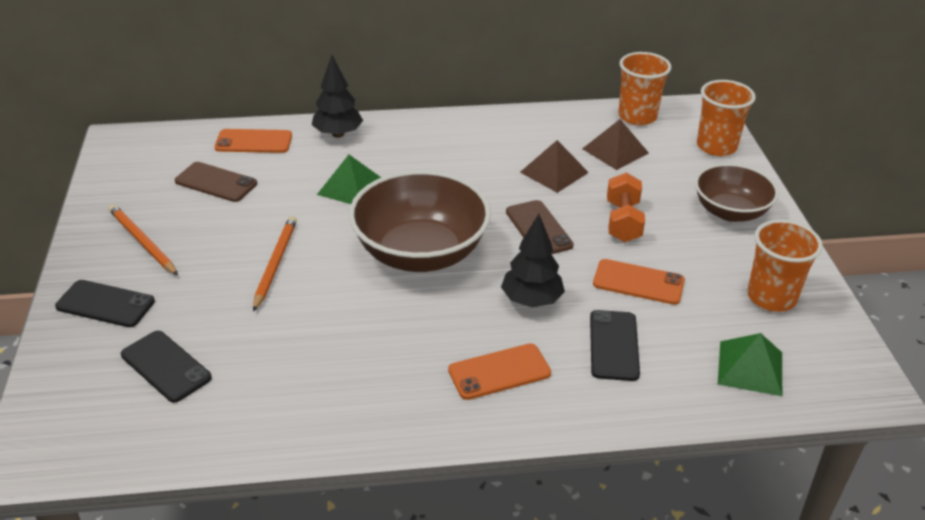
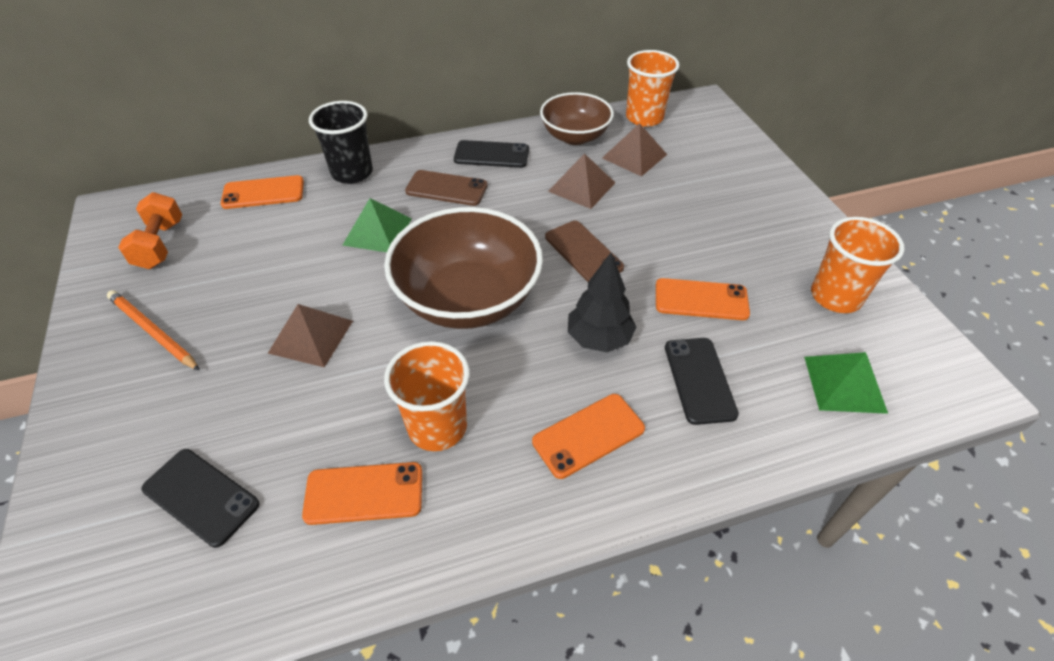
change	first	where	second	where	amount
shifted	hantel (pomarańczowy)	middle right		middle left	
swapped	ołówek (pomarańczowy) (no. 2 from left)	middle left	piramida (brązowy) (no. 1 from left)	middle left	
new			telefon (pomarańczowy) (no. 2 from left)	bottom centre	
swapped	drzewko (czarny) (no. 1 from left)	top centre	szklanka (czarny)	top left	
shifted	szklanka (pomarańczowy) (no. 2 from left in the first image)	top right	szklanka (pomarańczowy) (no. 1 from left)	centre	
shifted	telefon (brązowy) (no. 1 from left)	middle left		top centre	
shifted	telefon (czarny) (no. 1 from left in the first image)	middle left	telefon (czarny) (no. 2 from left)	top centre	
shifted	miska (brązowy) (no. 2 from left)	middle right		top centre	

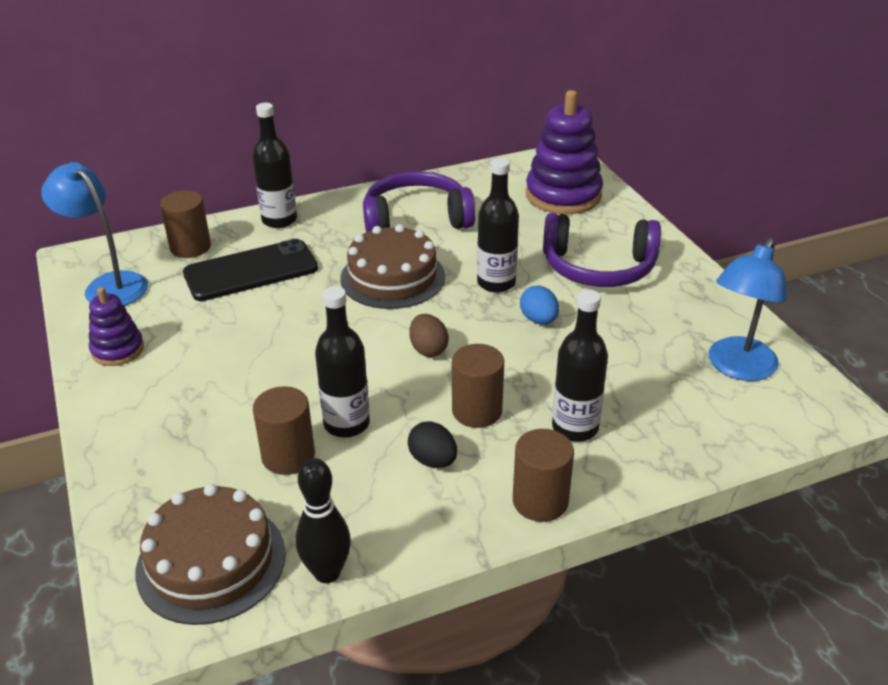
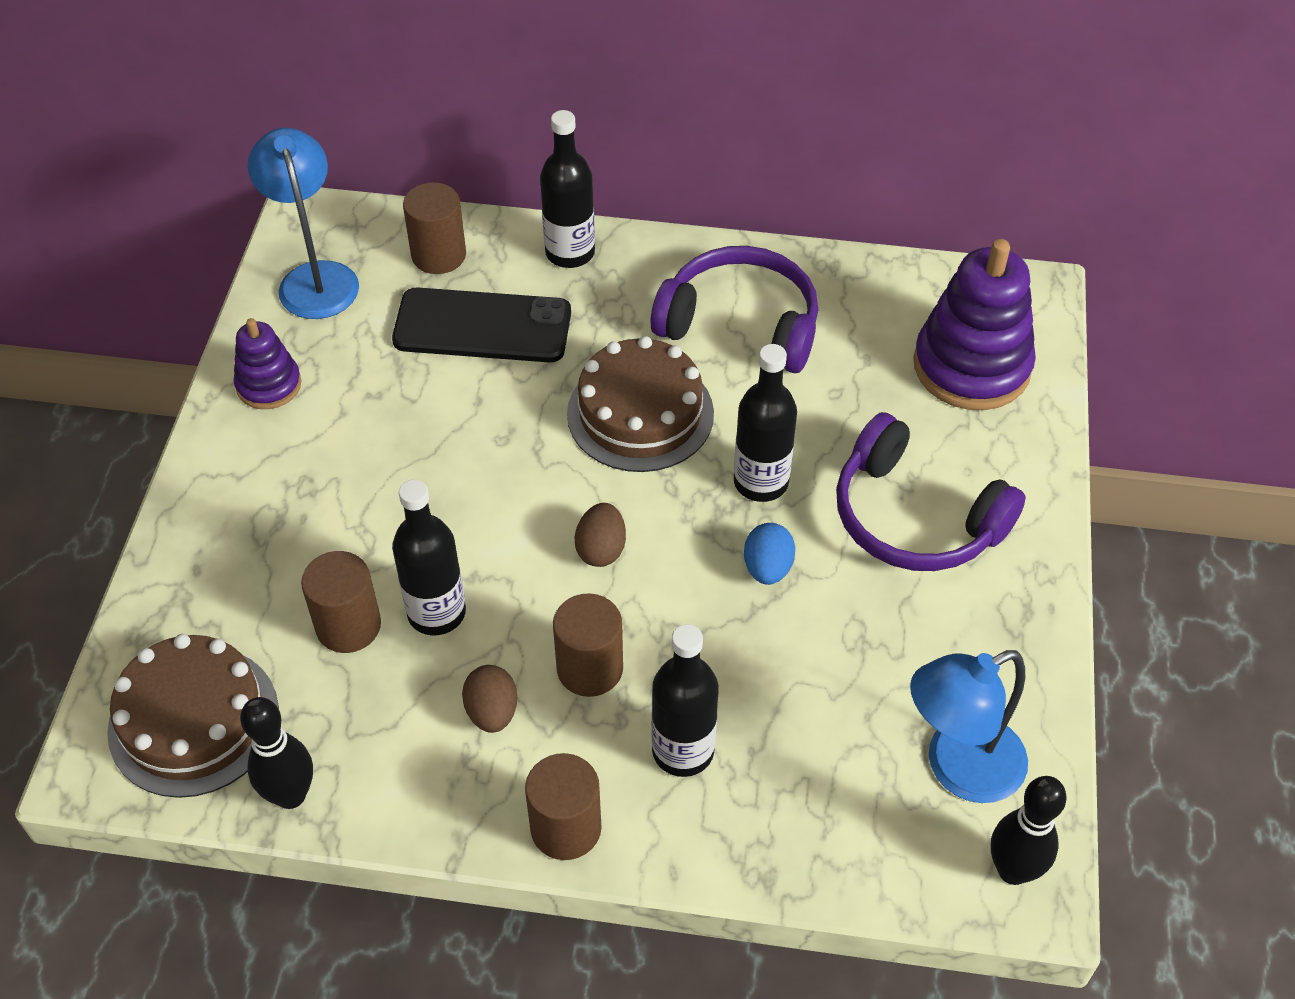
change	first	where	second	where	amount
repainted	jajko (czarny)	centre	jajko (brązowy) (no. 1 from left)	bottom centre	
new			kręgiel (czarny) (no. 2 from left)	bottom right	

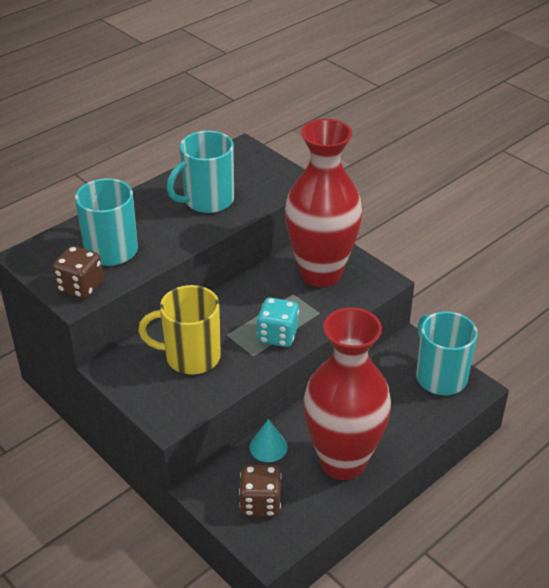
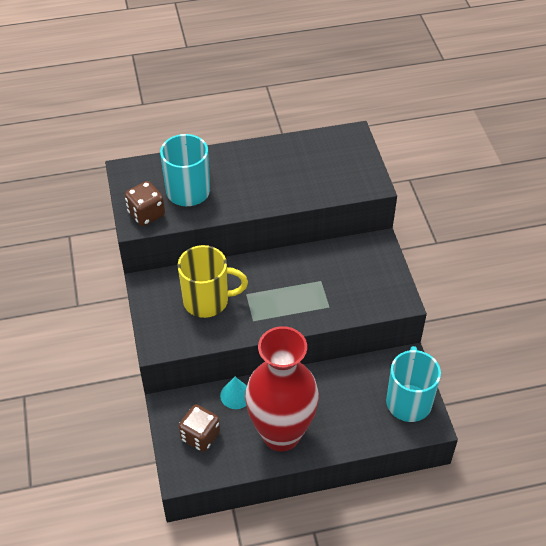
change	first	where	second	where	amount
rotated	kubek (żółty)	middle left		centre	150 degrees clockwise
gone	kubek (turkusowy) (no. 2 from left)	top centre			
gone	kostka do gry (turkusowy)	centre			
gone	wazon (czerwony) (no. 1 from left)	centre			

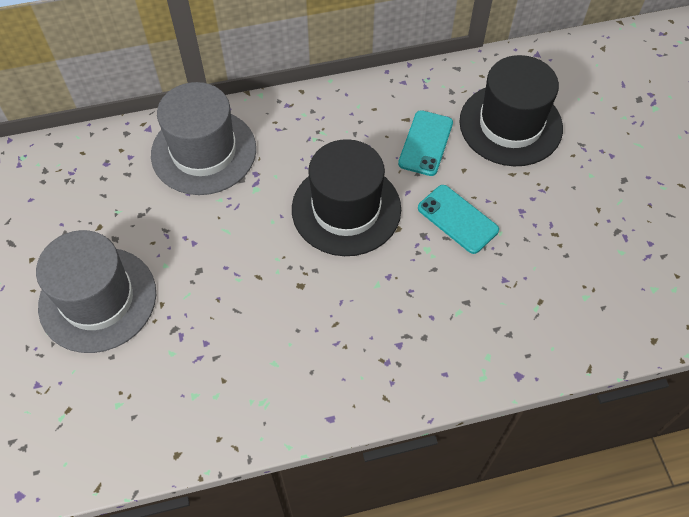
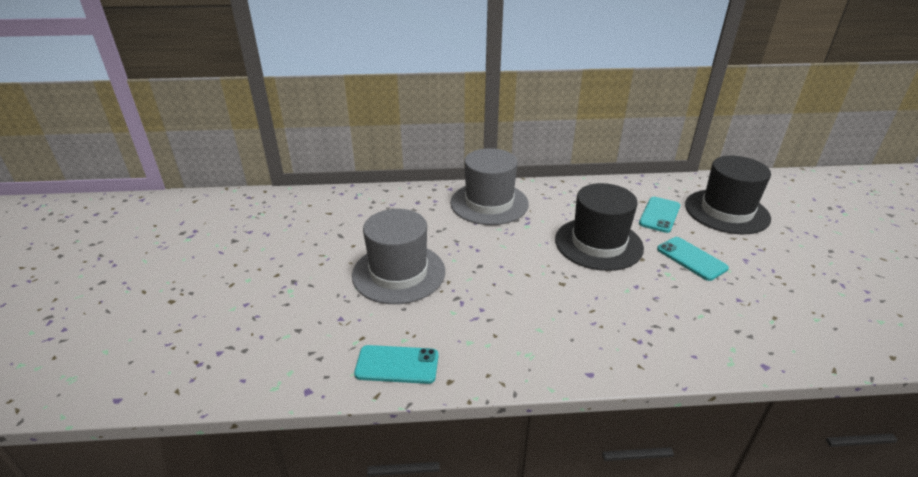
change	first	where	second	where	amount
new			telefon (turkusowy) (no. 1 from left)	bottom centre	

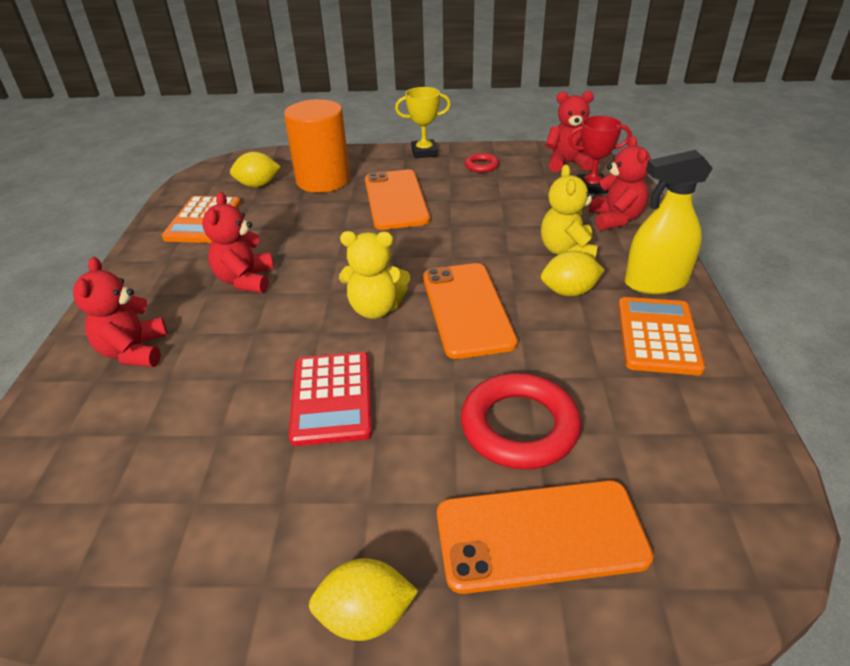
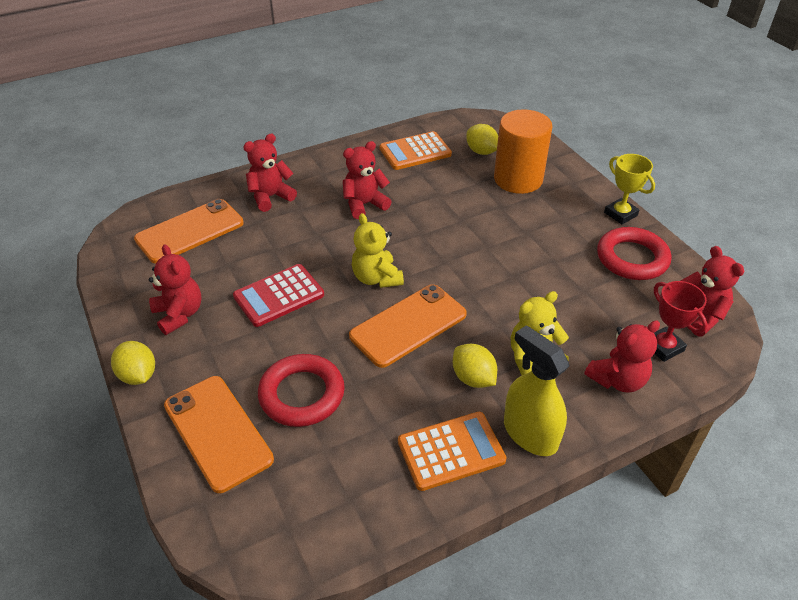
change	first	where	second	where	amount
shifted	telefon (pomarańczowy) (no. 1 from left)	top centre		middle left	
new			miś (czerwony) (no. 1 from left)	middle left	
scaled	pierścień (czerwony) (no. 1 from left in the first image)	top centre	pierścień (czerwony) (no. 2 from left)	middle right	x2.03

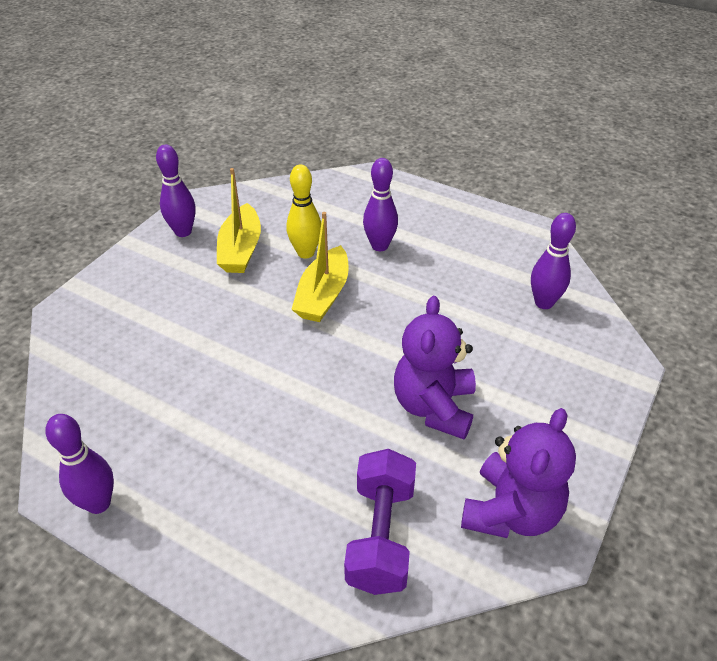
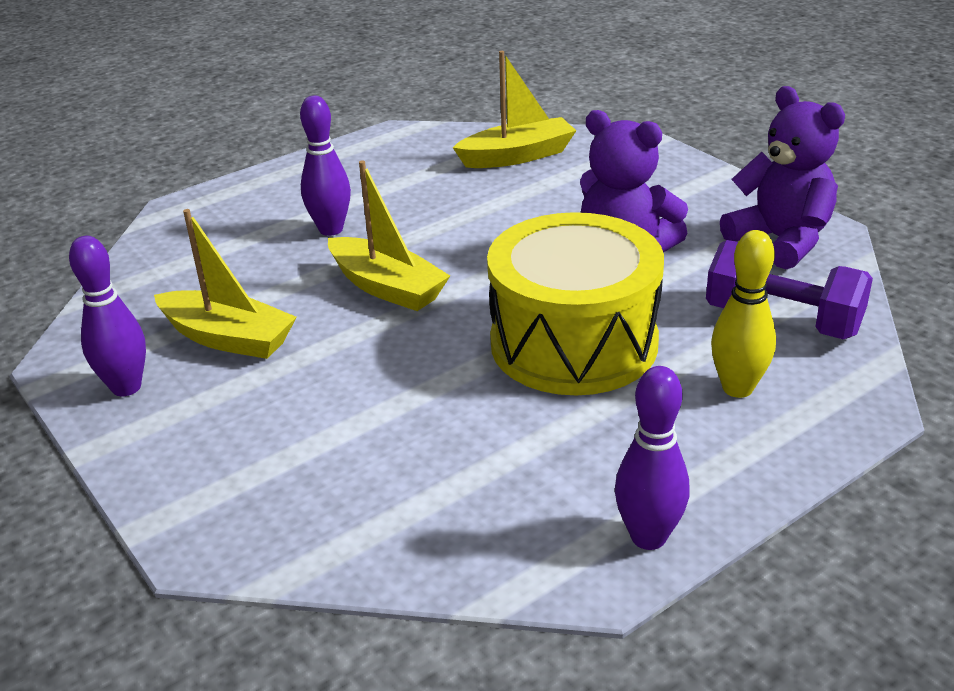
change	first	where	second	where	amount
swapped	kręgiel (fioletowy) (no. 4 from left)	middle right	łódka (żółty) (no. 3 from left)	top centre	
new			bęben (żółty)	centre	
shifted	kręgiel (żółty)	top centre		middle right	

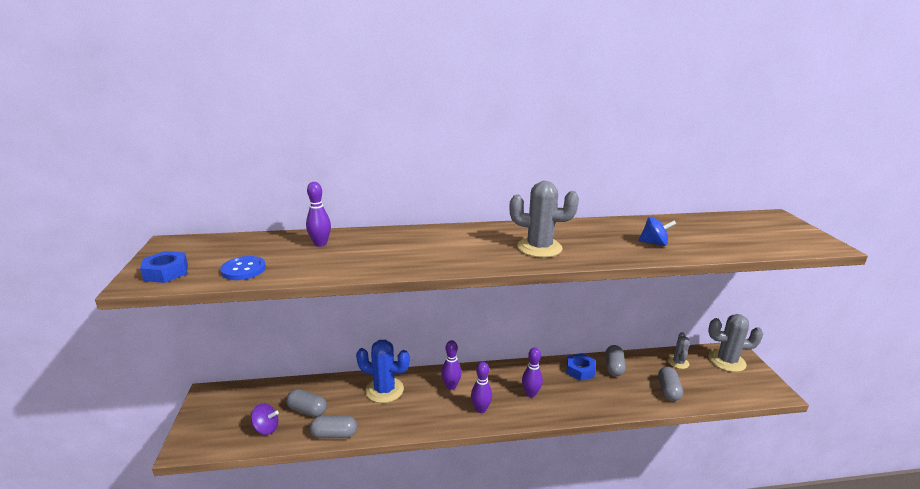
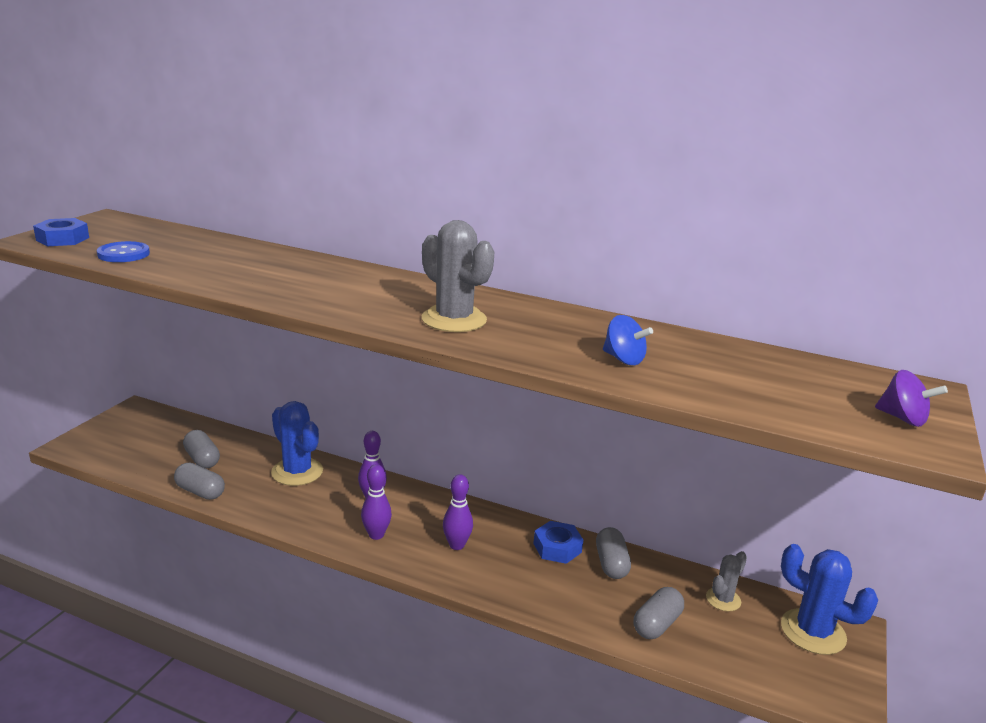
change	first	where	second	where	amount
rotated	kapsułka (szary) (no. 3 from left)	bottom right		bottom centre	45 degrees counterclockwise
repainted	kaktus (szary) (no. 3 from left)	bottom right	kaktus (niebieski) (no. 2 from left)	bottom right	
shifted	bączek (fioletowy)	bottom left		middle right	
gone	kręgiel (fioletowy) (no. 1 from left)	centre			

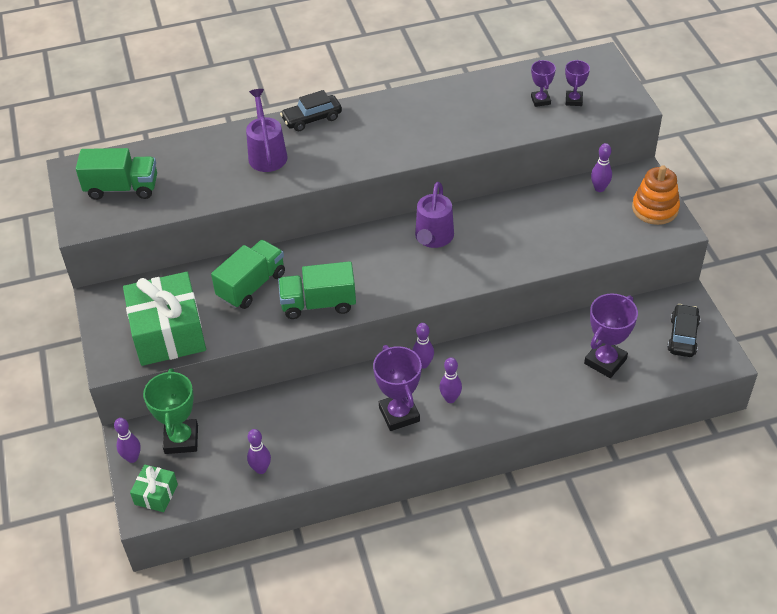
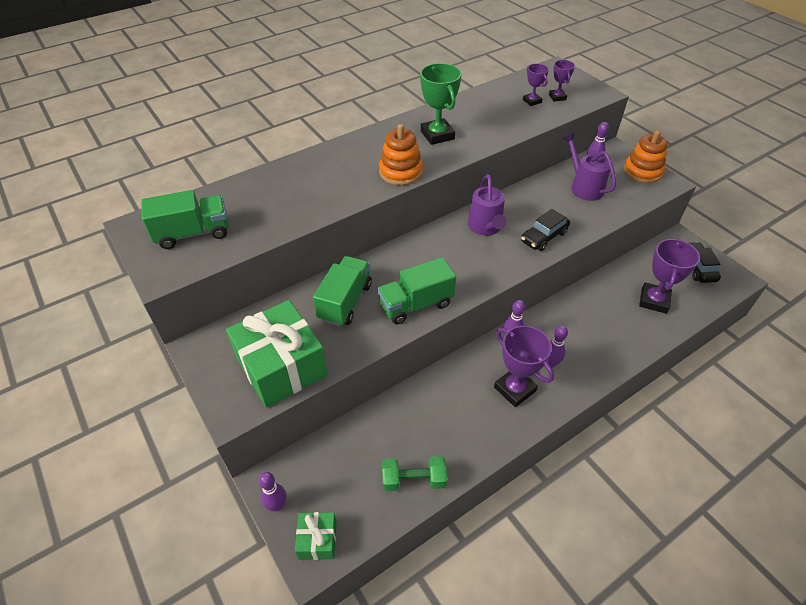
change	first	where	second	where	amount
new			zabawka nakładanka (pomarańczowy) (no. 1 from left)	top centre	
swapped	kręgiel (fioletowy) (no. 2 from left)	bottom centre	hantel (zielony)	bottom centre	
shifted	puchar (zielony)	bottom left		top centre	
shifted	samochód (czarny) (no. 1 from left)	top centre		middle right	
shifted	konewka (fioletowy) (no. 1 from left in the first image)	top centre	konewka (fioletowy) (no. 2 from left)	top right	

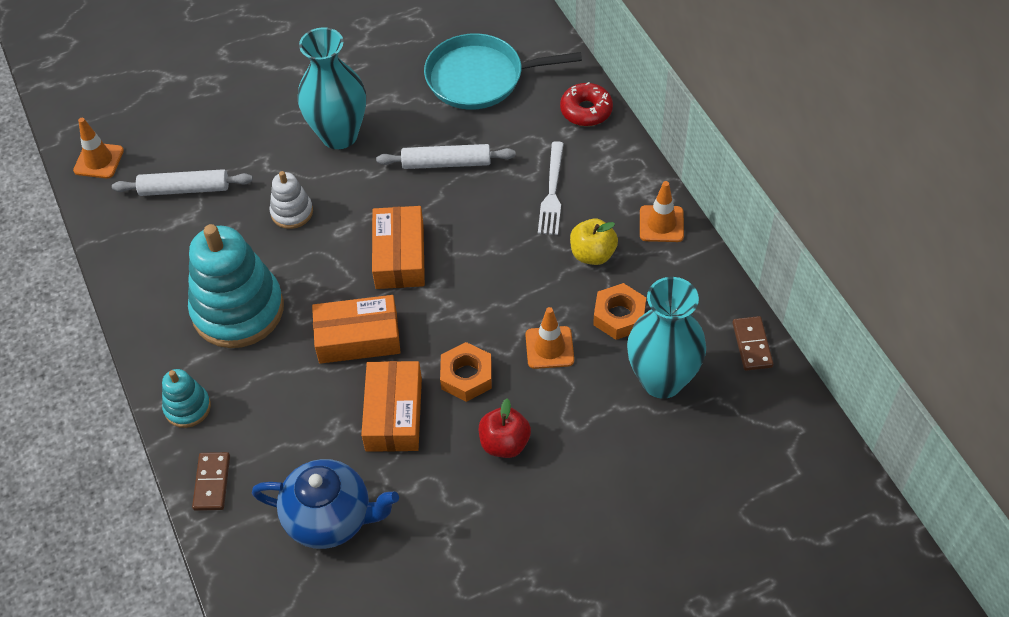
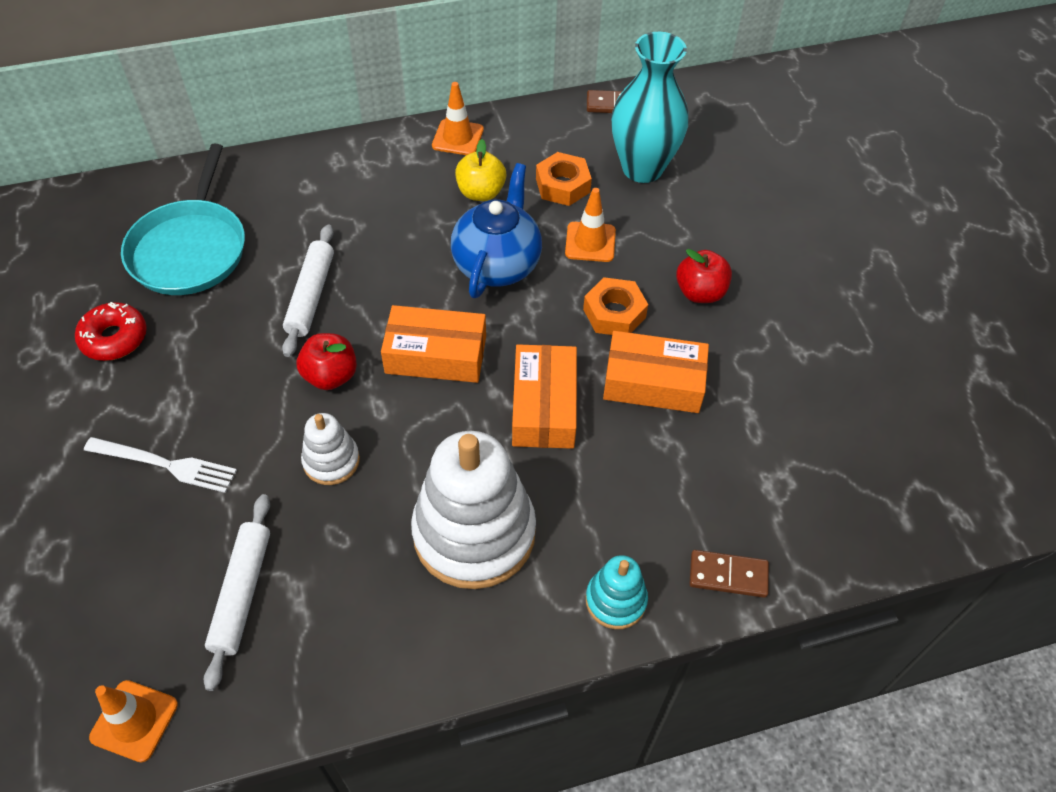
change	first	where	second	where	amount
shifted	donut (czerwony)	top centre		middle left	
shifted	widelec (biały)	top centre		middle left	
new			jabłko (czerwony) (no. 1 from left)	middle left	
repainted	zabawka nakładanka (turkusowy) (no. 2 from left)	middle left	zabawka nakładanka (biały) (no. 2 from left)	centre	
shifted	imbryk (niebieski)	bottom left		top centre	
gone	wazon (turkusowy) (no. 1 from left)	top left			

